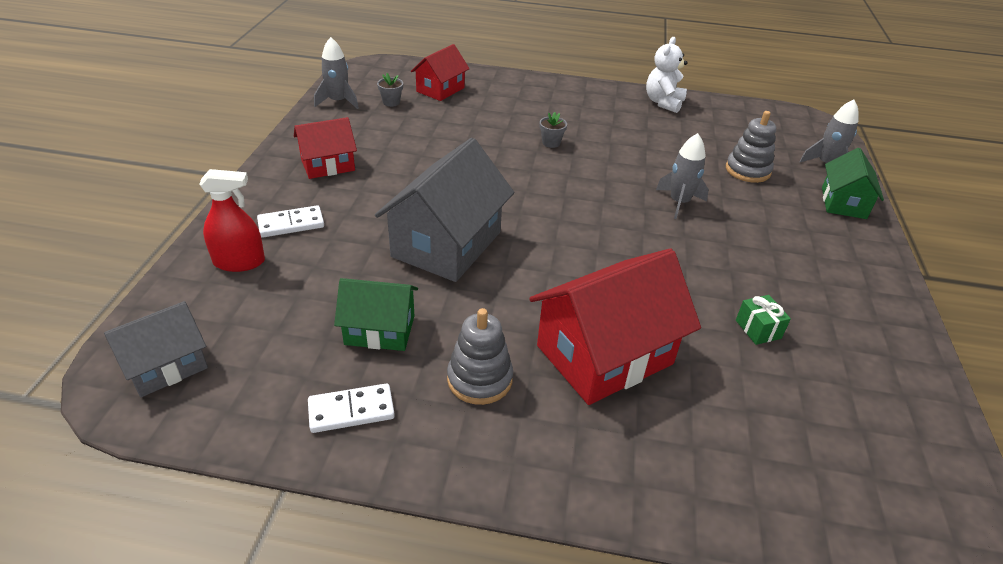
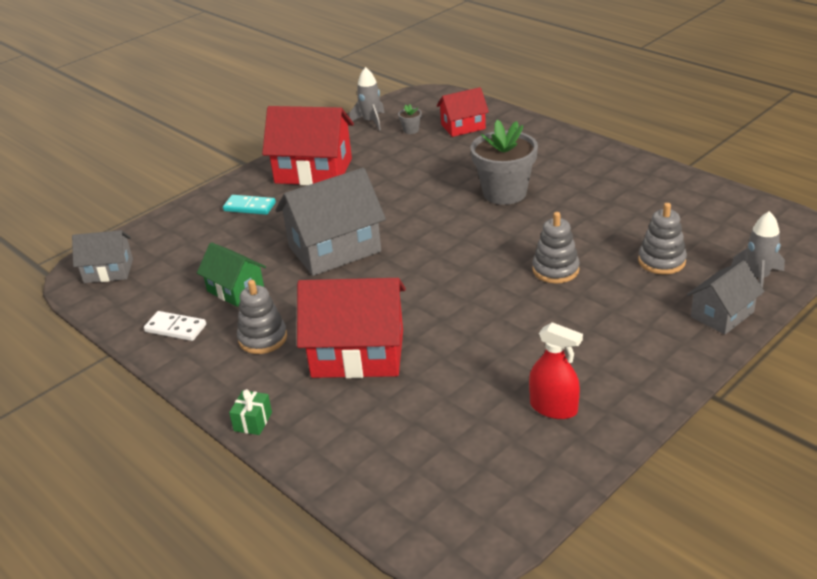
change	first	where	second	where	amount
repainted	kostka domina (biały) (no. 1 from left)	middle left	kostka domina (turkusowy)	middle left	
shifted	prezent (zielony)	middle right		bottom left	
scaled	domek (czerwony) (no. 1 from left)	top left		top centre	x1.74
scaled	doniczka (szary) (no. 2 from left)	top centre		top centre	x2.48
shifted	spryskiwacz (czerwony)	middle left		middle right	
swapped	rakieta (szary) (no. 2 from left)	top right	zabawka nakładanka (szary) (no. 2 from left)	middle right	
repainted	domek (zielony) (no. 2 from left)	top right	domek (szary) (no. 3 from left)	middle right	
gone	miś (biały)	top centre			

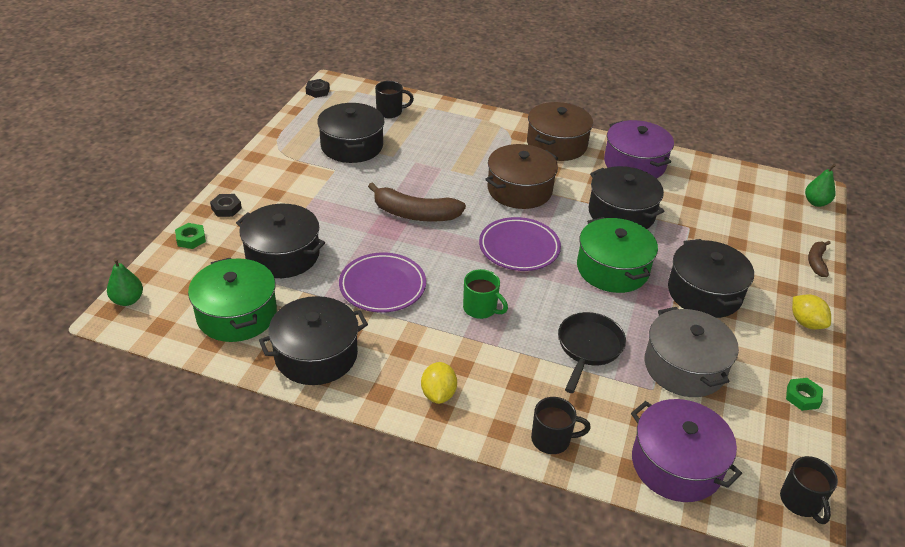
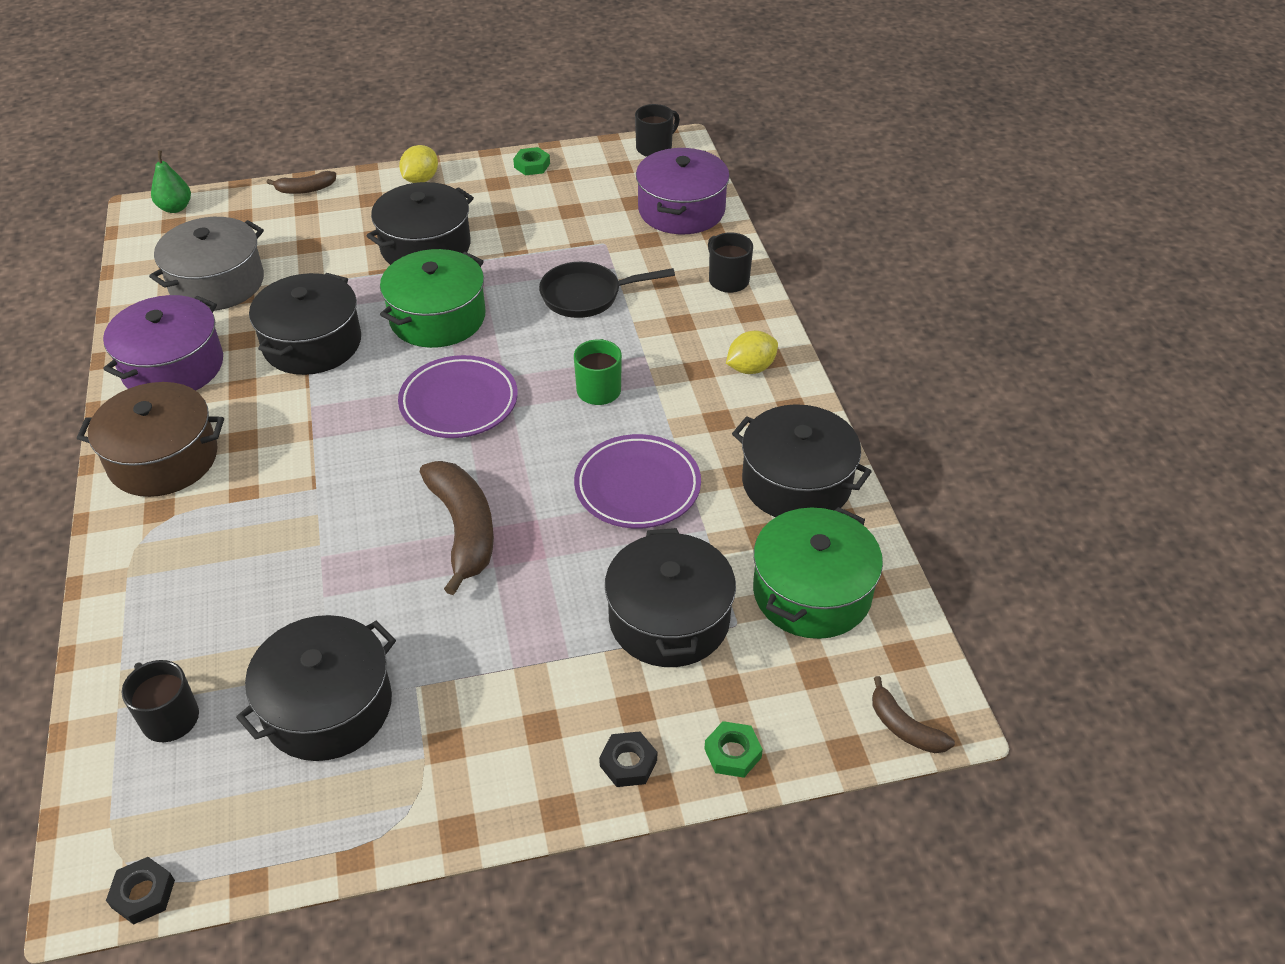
change	first	where	second	where	amount
shifted	garnek (szary)	middle right		top left	
swapped	gruszka (zielony) (no. 1 from left)	middle left	banan (brązowy) (no. 3 from left)	bottom right	
gone	garnek (brązowy) (no. 1 from left)	top centre			

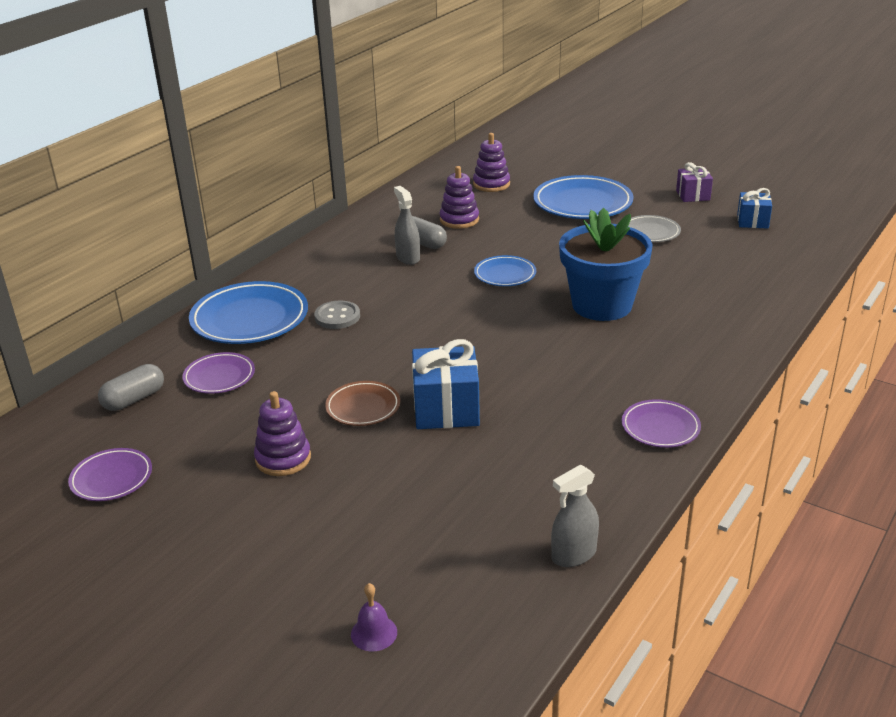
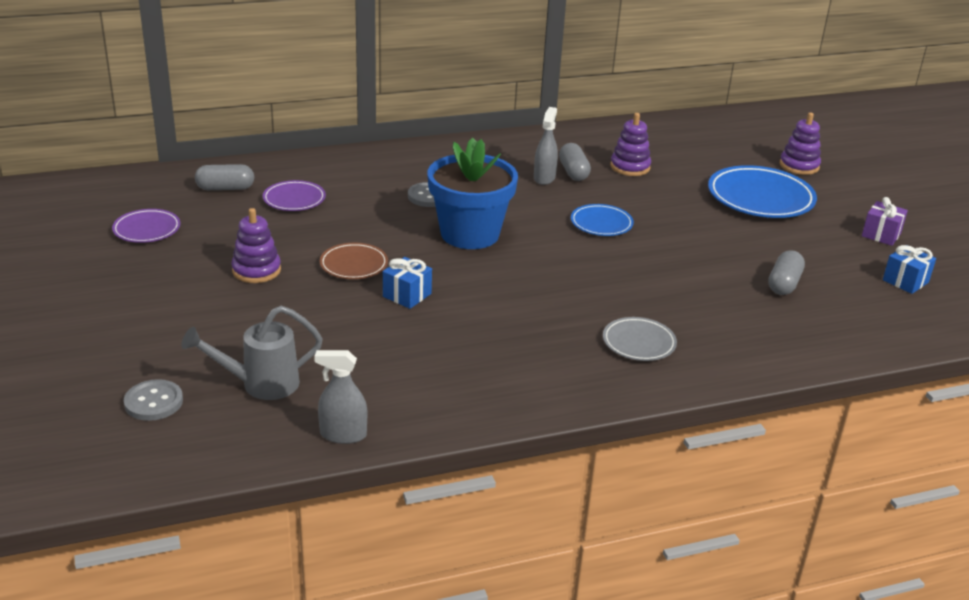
change	first	where	second	where	amount
swapped	dzwonek (fioletowy)	bottom centre	guzik (szary) (no. 1 from left)	bottom left	
new			konewka (szary)	middle left	
scaled	prezent (niebieski) (no. 1 from left)	centre		centre	x0.60
shifted	doniczka (niebieski)	middle right		top centre	
shifted	talerz (szary)	top right		centre	
new			kapsułka (szary) (no. 3 from left)	middle right	
shifted	zabawka nakładanka (fioletowy) (no. 3 from left)	top centre		top right	
gone	talerz (niebieski) (no. 1 from left)	middle left			
gone	talerz (fioletowy) (no. 3 from left)	middle right			

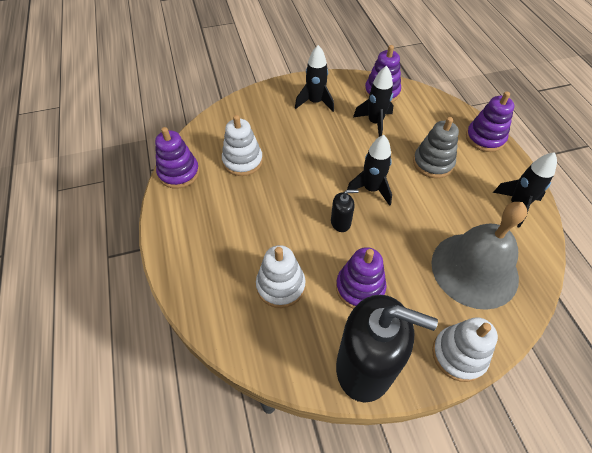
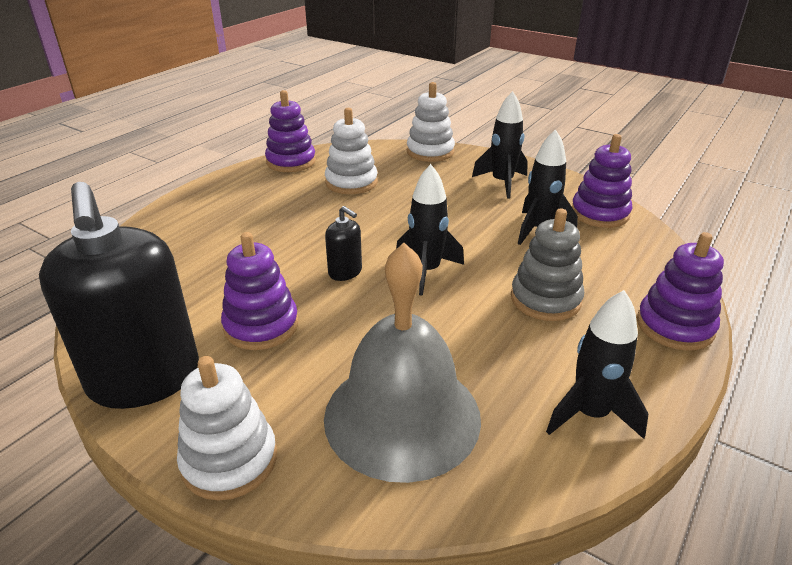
change	first	where	second	where	amount
shifted	zabawka nakładanka (biały) (no. 2 from left in the first image)	centre	zabawka nakładanka (biały) (no. 3 from left)	top centre	

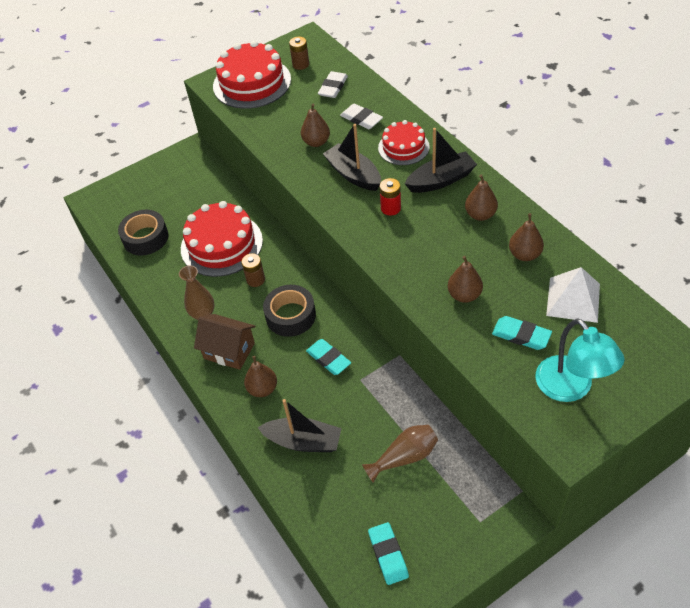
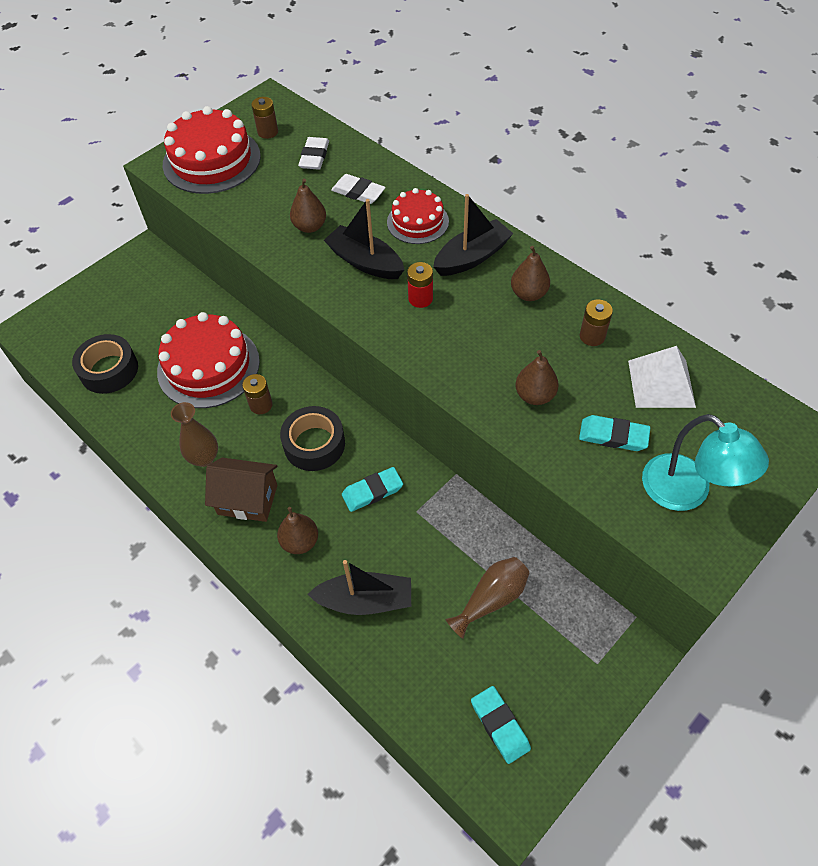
change	first	where	second	where	amount
rotated	gumka do mazania (turkusowy) (no. 1 from left)	centre		centre	60 degrees counterclockwise
swapped	gruszka (brązowy) (no. 5 from left)	middle right	bateria (brązowy) (no. 3 from left)	middle right	

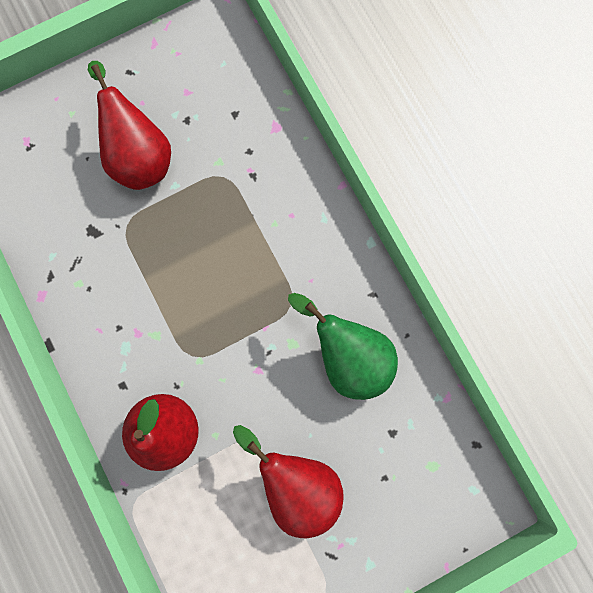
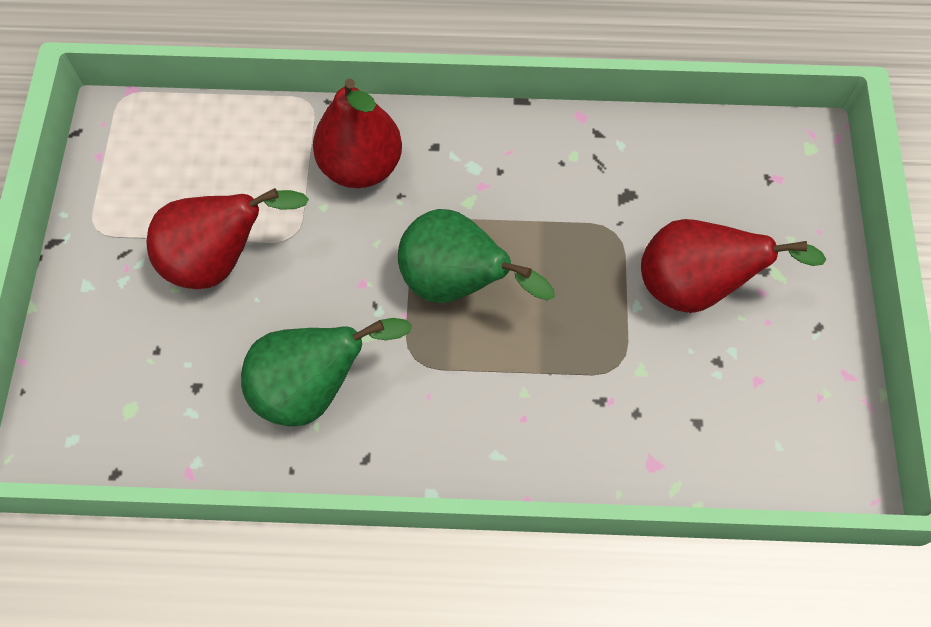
change	first	where	second	where	amount
new			gruszka (zielony) (no. 2 from left)	centre	

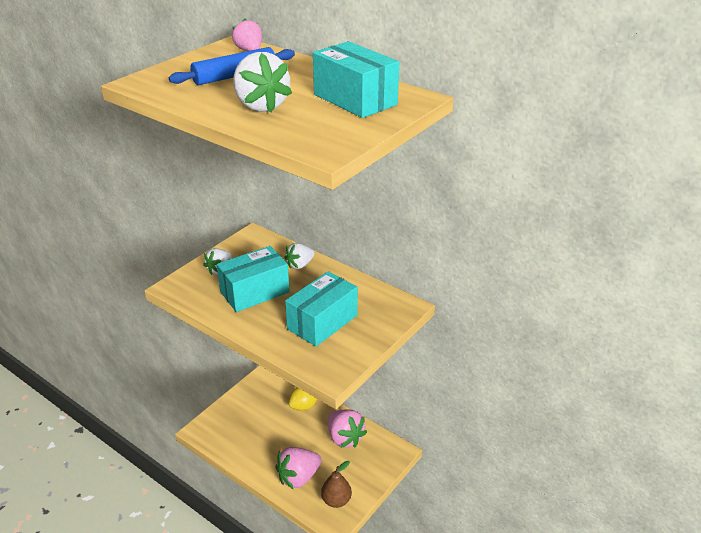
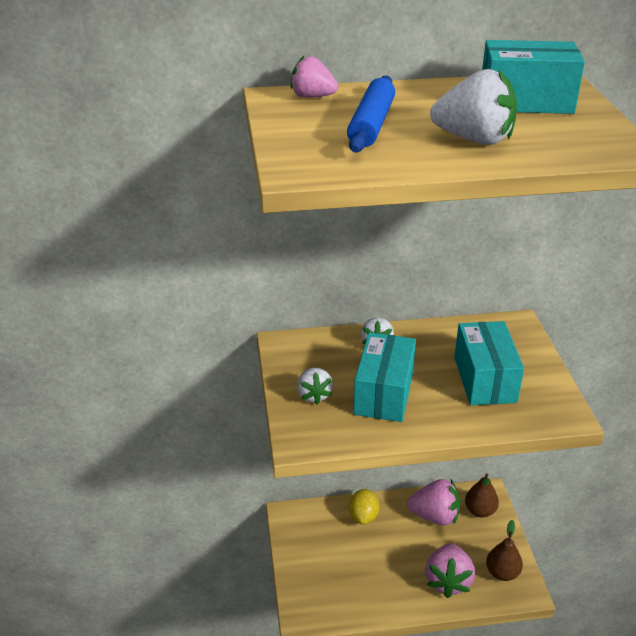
change	first	where	second	where	amount
new			gruszka (brązowy) (no. 1 from left)	bottom right	

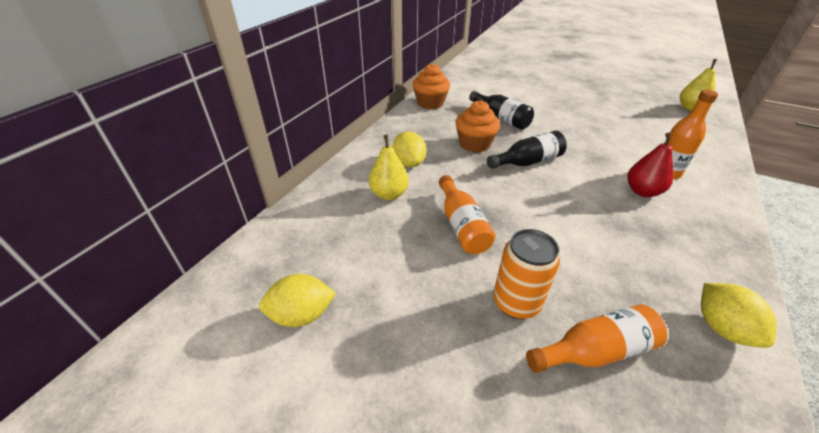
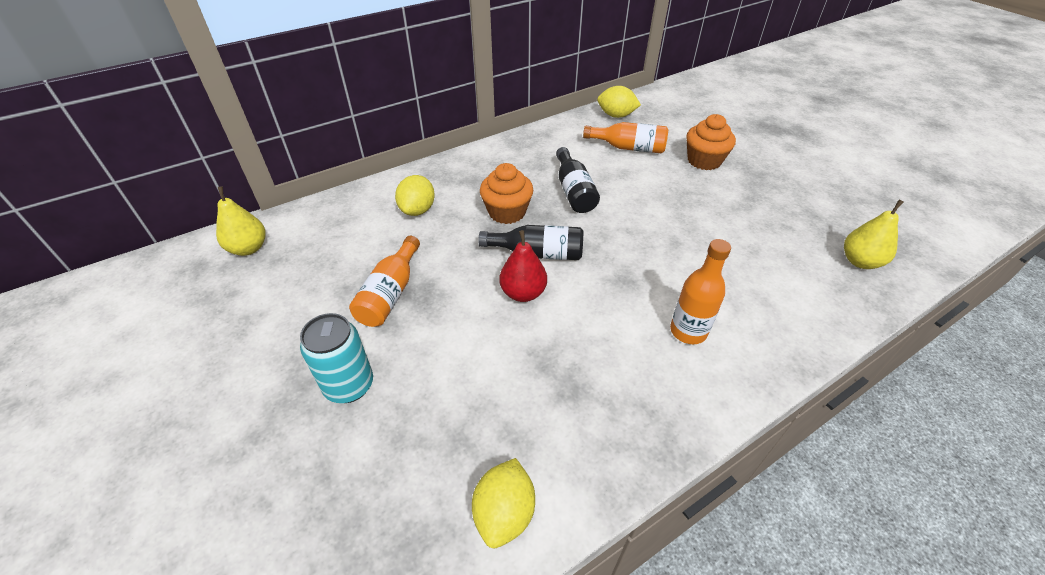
change	first	where	second	where	amount
shifted	gruszka (żółty) (no. 1 from left)	centre		middle left	
repainted	puszka (pomarańczowy)	centre	puszka (turkusowy)	middle left	
shifted	gruszka (czerwony)	middle right		centre	
shifted	butelka (pomarańczowy) (no. 2 from left)	bottom right		top centre	
shifted	cytryna (żółty) (no. 1 from left in the first image)	bottom centre	cytryna (żółty) (no. 3 from left)	top centre	
shifted	muffinka (pomarańczowy) (no. 1 from left in the first image)	top centre	muffinka (pomarańczowy) (no. 2 from left)	top right	

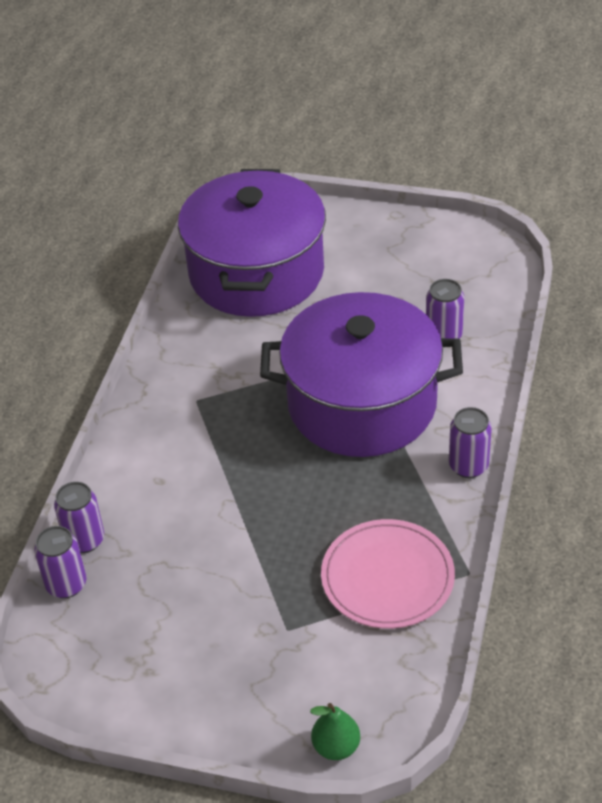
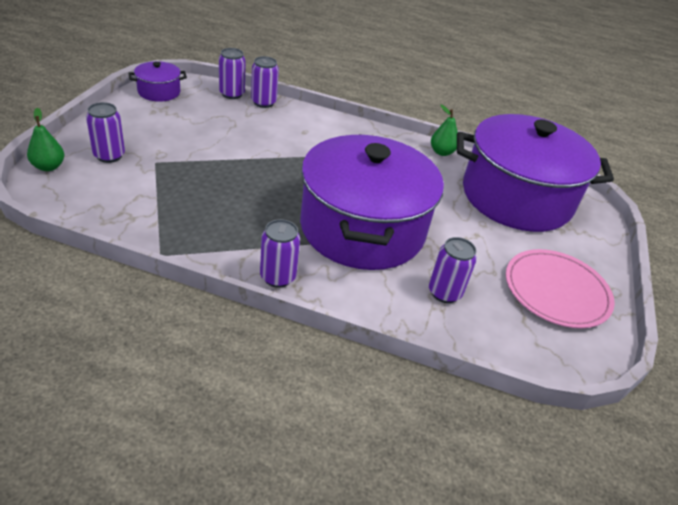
change	first	where	second	where	amount
new			puszka (fioletowy) (no. 1 from left)	top left	
new			garnek (fioletowy) (no. 1 from left)	top left	
new			gruszka (zielony) (no. 2 from left)	top centre	
shifted	talerz (różowy)	bottom centre		middle right	

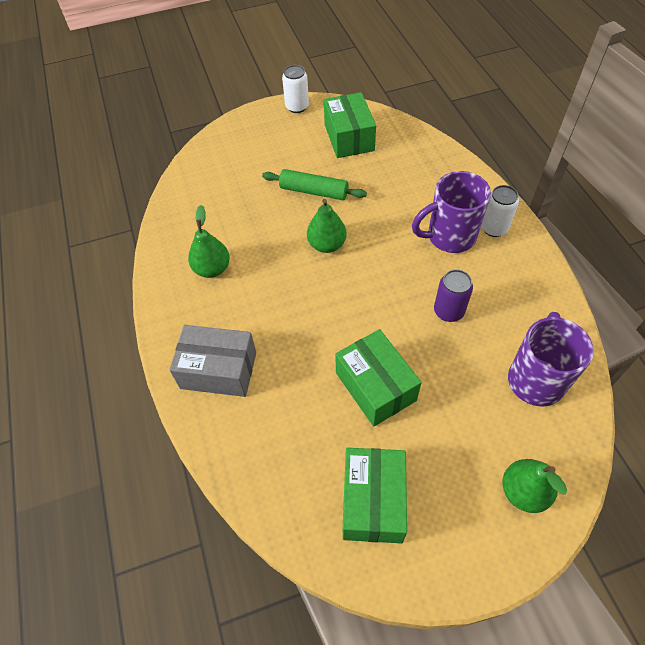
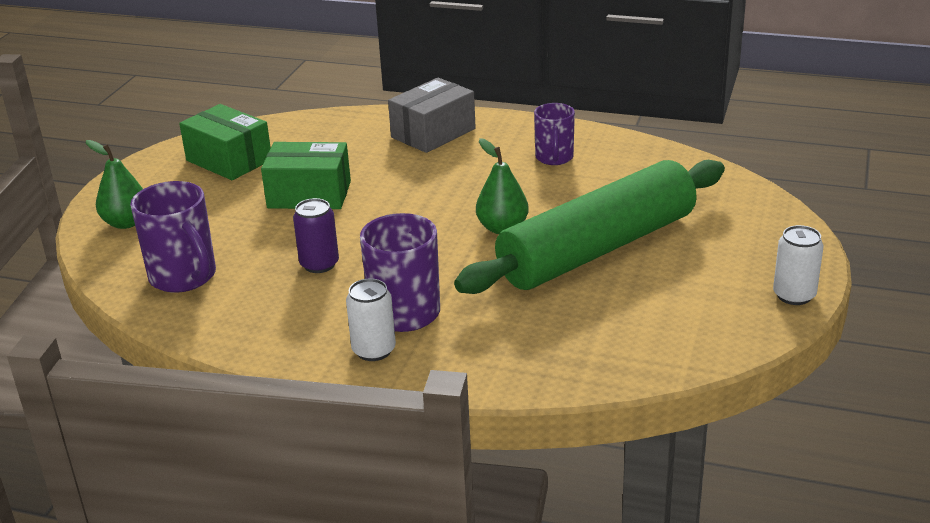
change	first	where	second	where	amount
scaled	wałek do ciasta (zielony)	top centre		centre	x2.17
swapped	gruszka (zielony) (no. 1 from left)	middle left	kubek (fioletowy) (no. 3 from left)	top centre	
gone	pudełko (zielony) (no. 1 from left)	top centre			

